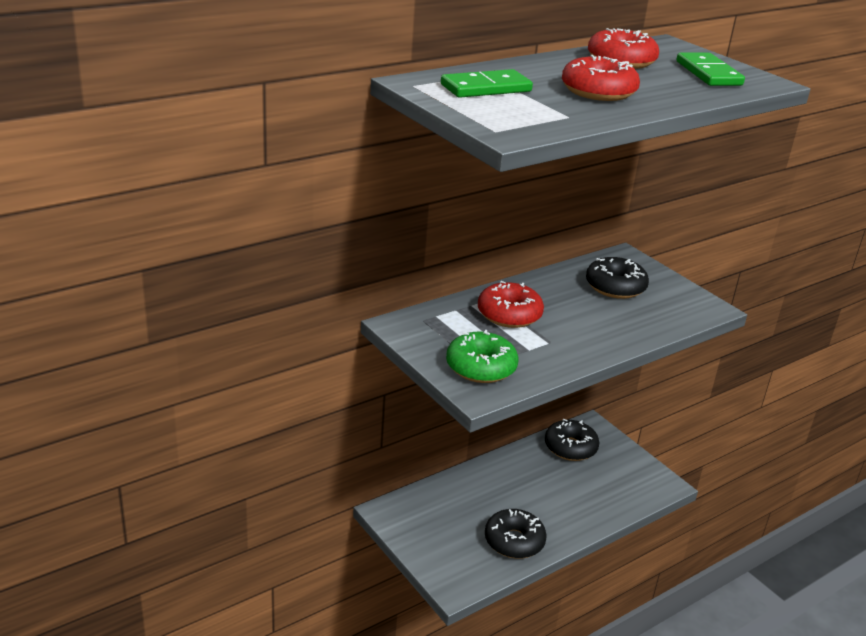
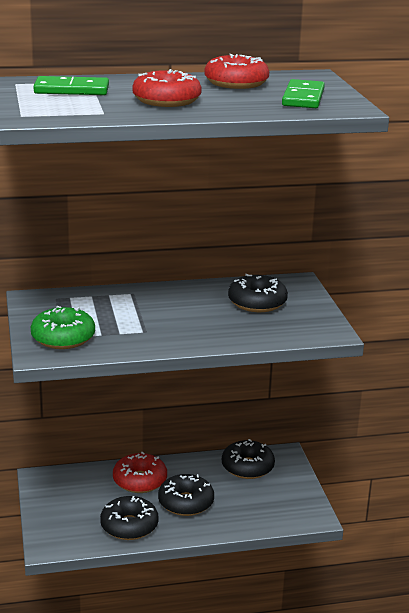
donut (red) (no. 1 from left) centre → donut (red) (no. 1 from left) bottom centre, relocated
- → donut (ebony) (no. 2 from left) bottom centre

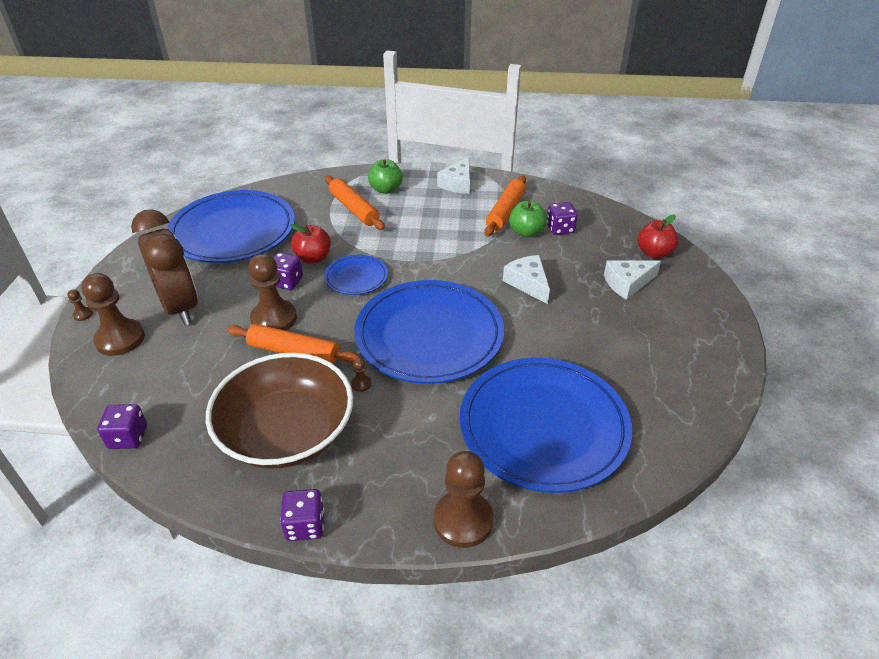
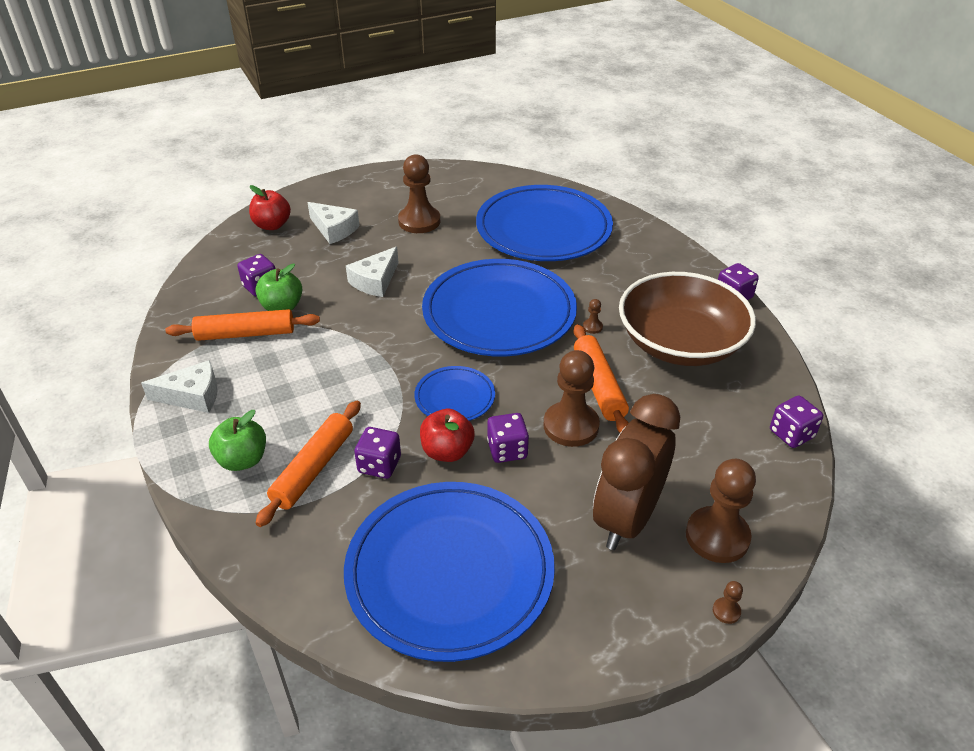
chess pawn (russet) (no. 5 from left in the first image) bottom centre → chess pawn (russet) (no. 1 from left) top centre, relocated
- → dice (royal purple) (no. 2 from left) centre

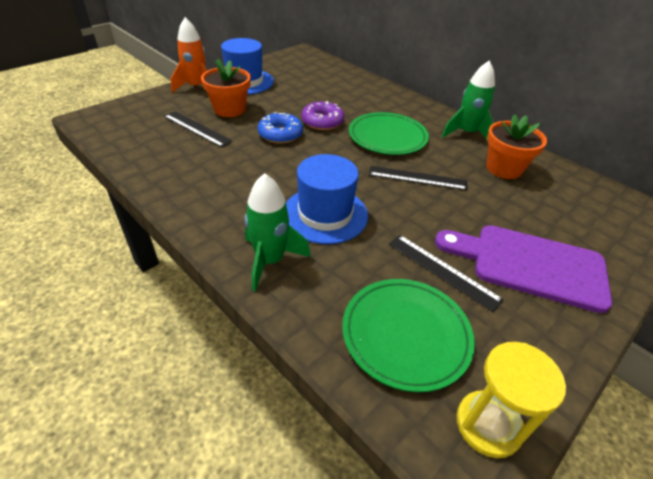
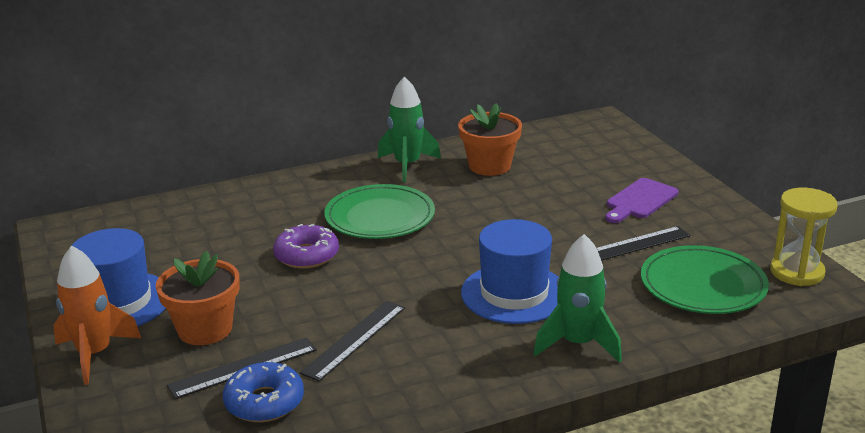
donut (blue) top centre → donut (blue) bottom left, relocated
measuring stick (ebony) (no. 2 from left) centre → measuring stick (ebony) (no. 2 from left) bottom centre, relocated
chopping board (royal purple) middle right, x0.59

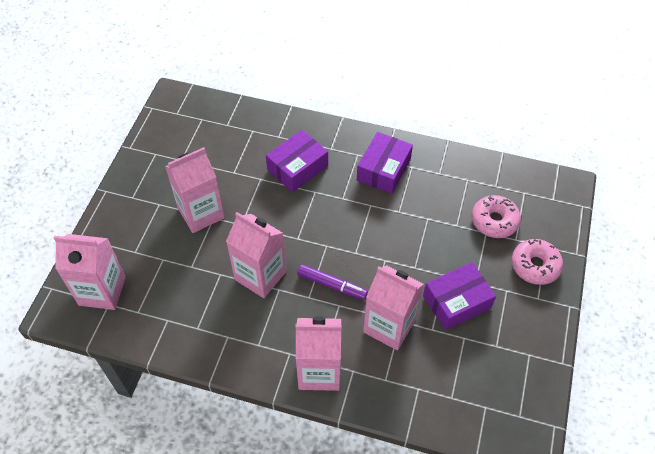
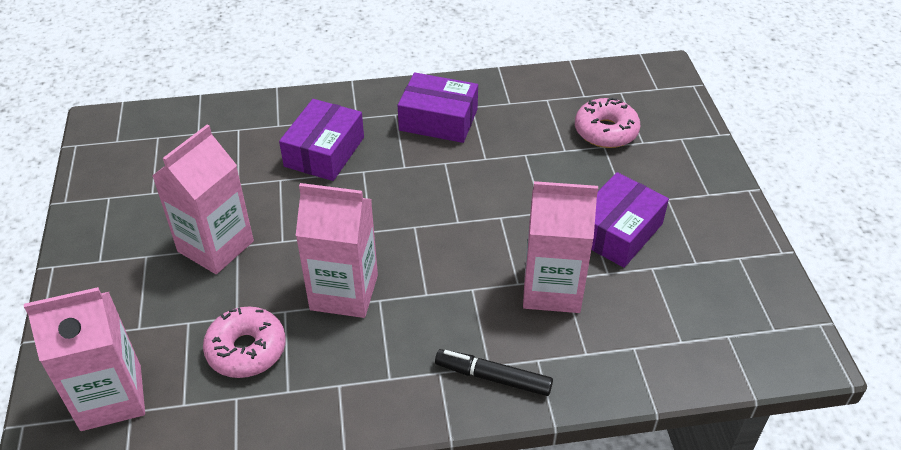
milk carton (rose-pink) (no. 4 from left) bottom centre → marker (ebony) bottom centre
marker (royal purple) centre → -
package (royal purple) (no. 2 from left) centre → package (royal purple) (no. 2 from left) top centre, 75 degrees counterclockwise
donut (rose-pink) (no. 2 from left in the first image) middle right → donut (rose-pink) (no. 1 from left) bottom left, relocated

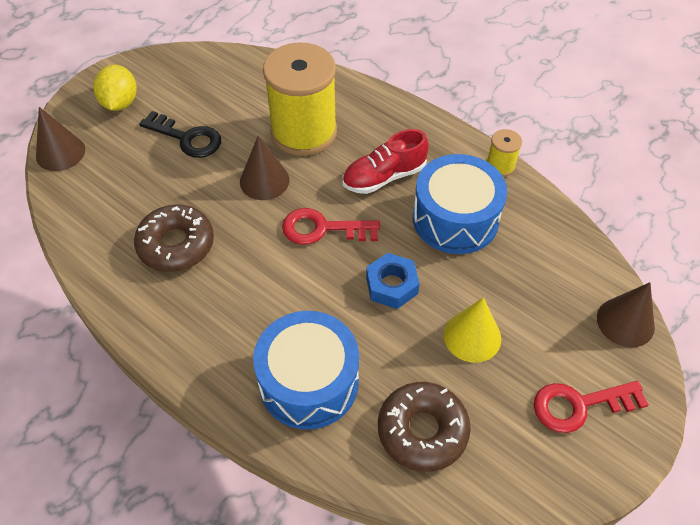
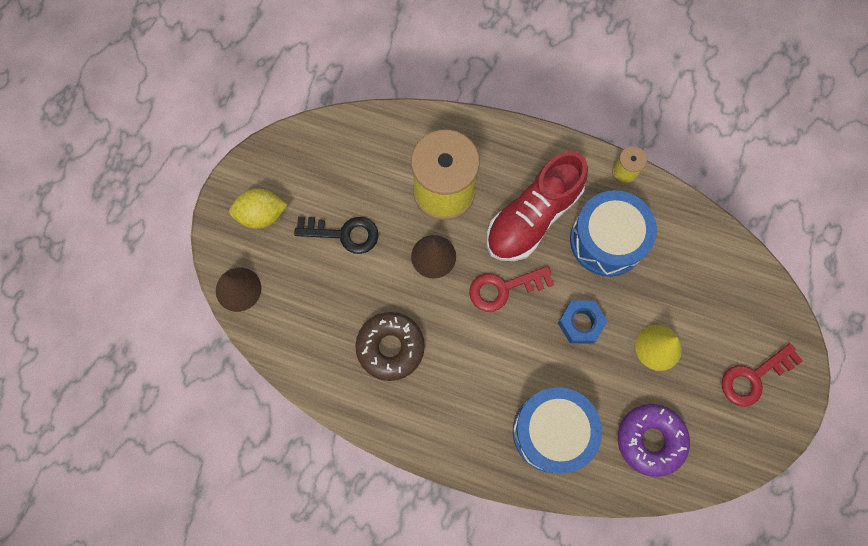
lemon (bright yellow) top left → lemon (bright yellow) middle left, 75 degrees counterclockwise
sneaker (red) top centre → sneaker (red) centre, x1.52
donut (russet) (no. 2 from left) bottom centre → donut (royal purple) bottom right
cone (russet) (no. 3 from left) middle right → -

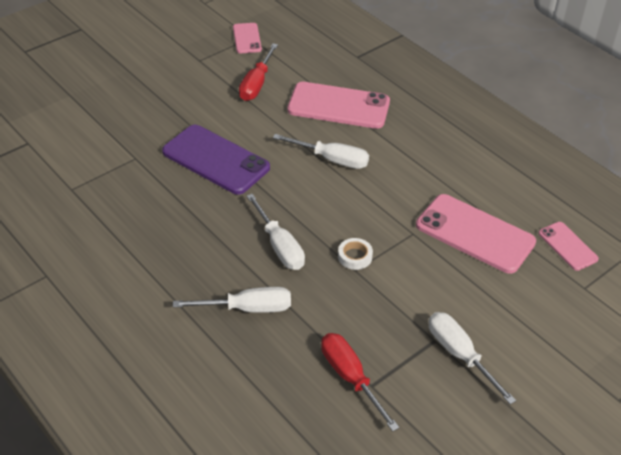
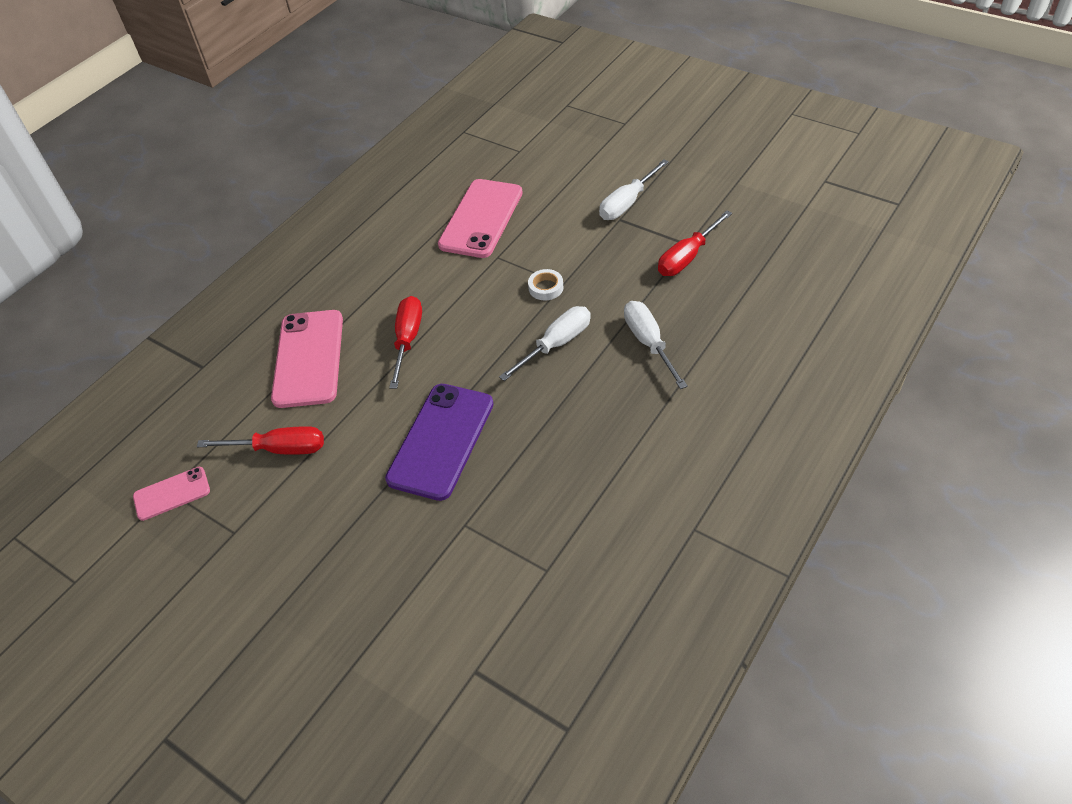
flat screwdriver (snow-white) (no. 3 from left) top centre → flat screwdriver (red) (no. 2 from left) centre
phone (rose-pink) (no. 4 from left) middle right → -

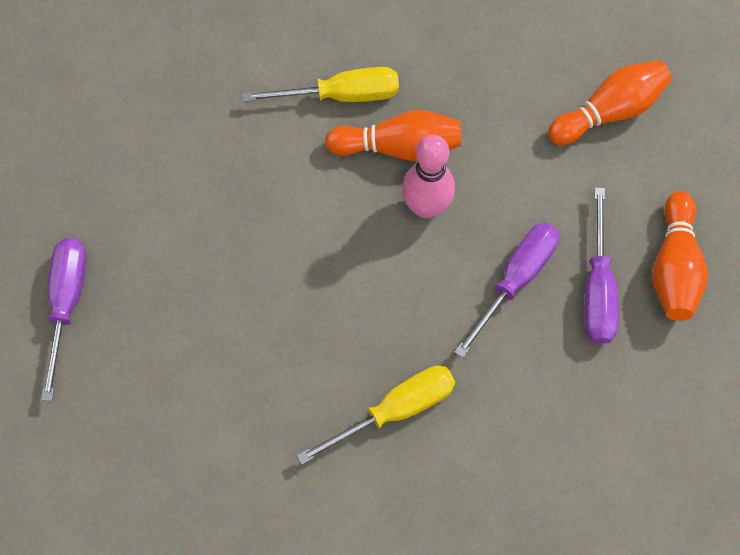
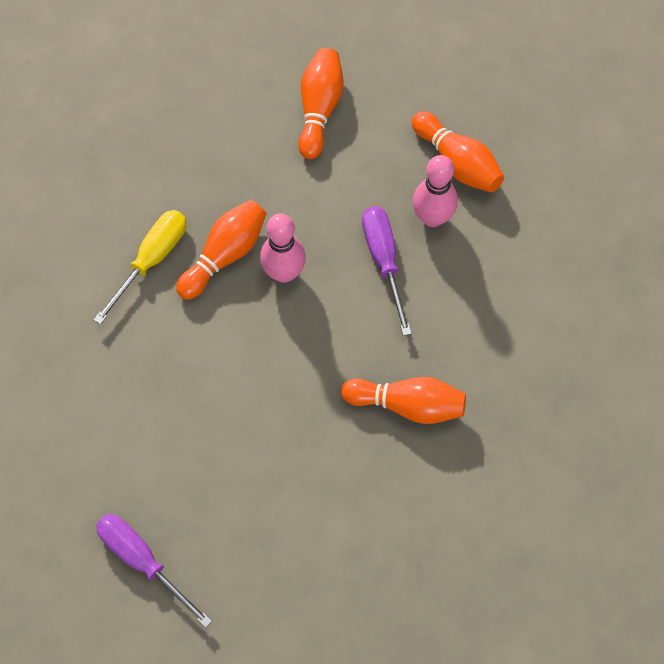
flat screwdriver (bright yellow) (no. 2 from left) bottom centre → skittle (orange) (no. 3 from left) centre
flat screwdriver (royal purple) (no. 3 from left) middle right → skittle (rose-pink) (no. 2 from left) top centre

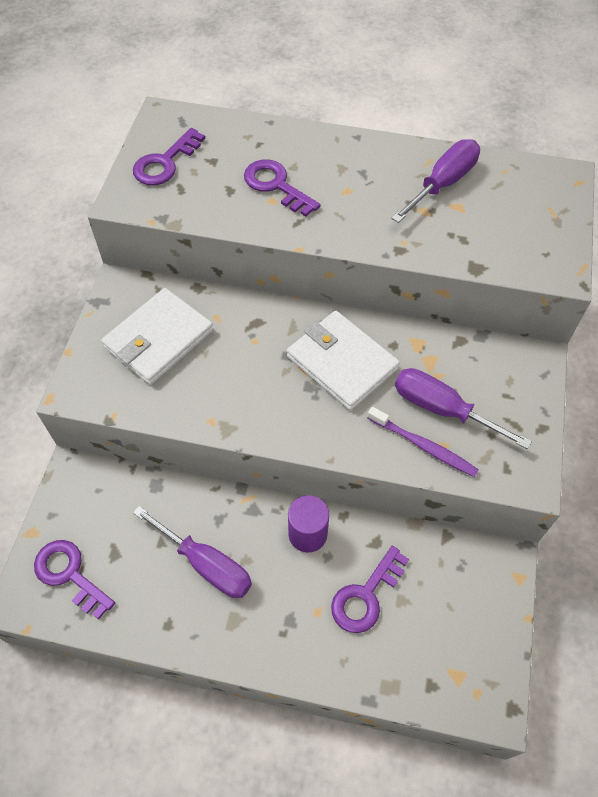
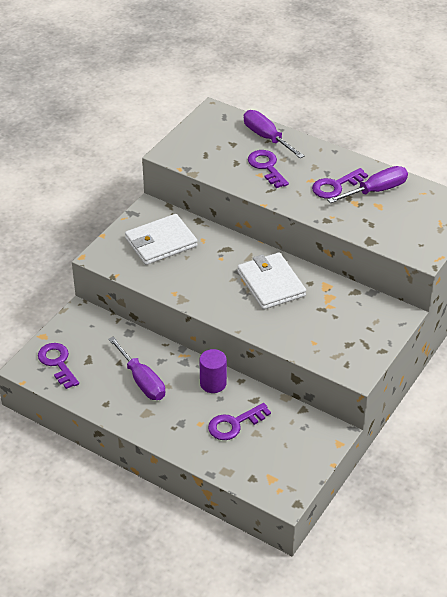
latchkey (royal purple) (no. 2 from left in the first image) top left → latchkey (royal purple) (no. 4 from left) top right, relocated
dental brush (royal purple) middle right → -
flat screwdriver (royal purple) (no. 3 from left in the first image) middle right → flat screwdriver (royal purple) (no. 2 from left) top centre, relocated

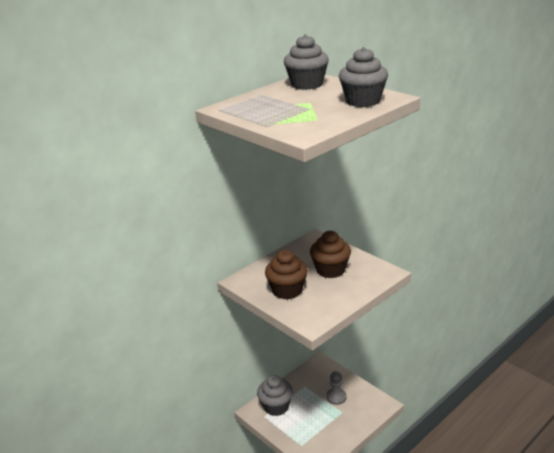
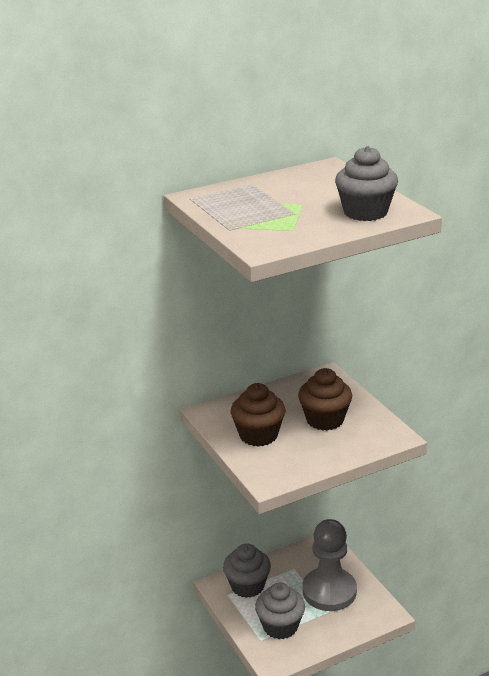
fairy cake (ash-grey) (no. 2 from left) top centre → fairy cake (ash-grey) (no. 2 from left) bottom centre, relocated
chess pawn (ash-grey) bottom centre → chess pawn (ash-grey) bottom right, x2.00

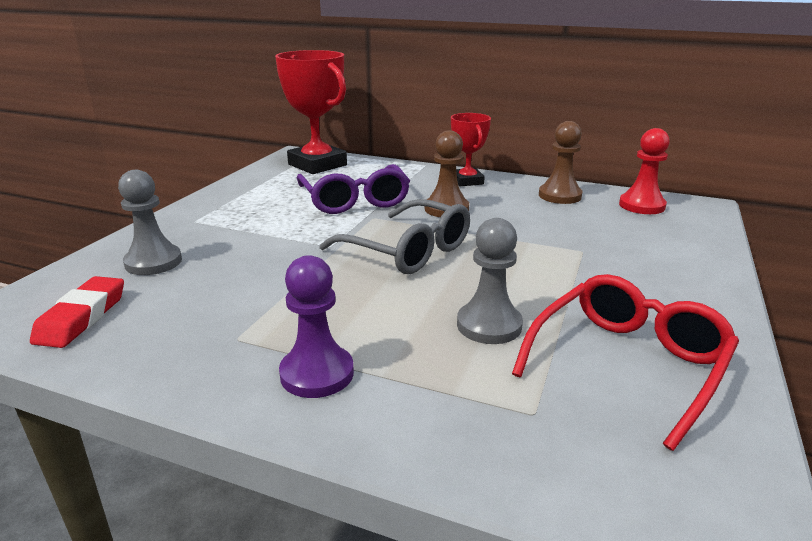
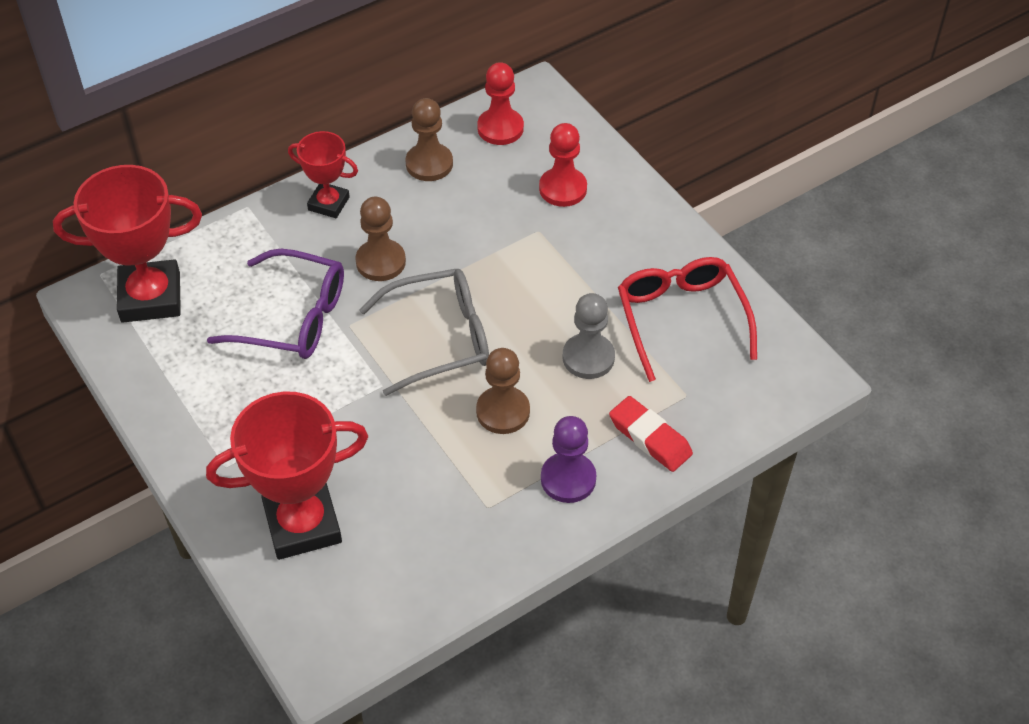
pencil eraser (red) middle left → pencil eraser (red) centre, relocated
chess pawn (ash-grey) (no. 1 from left) middle left → award cup (red) (no. 2 from left) middle left
- → chess pawn (russet) (no. 3 from left) centre
- → chess pawn (red) (no. 2 from left) top centre

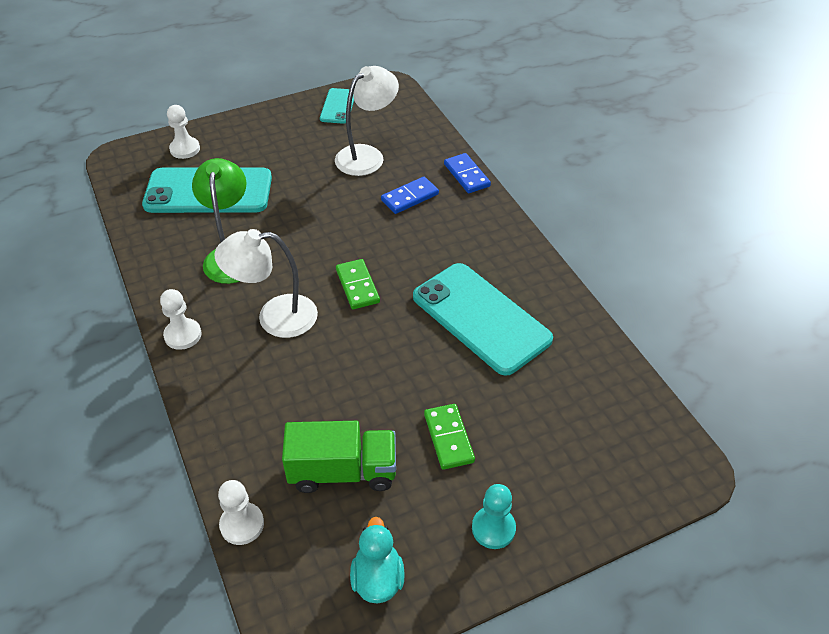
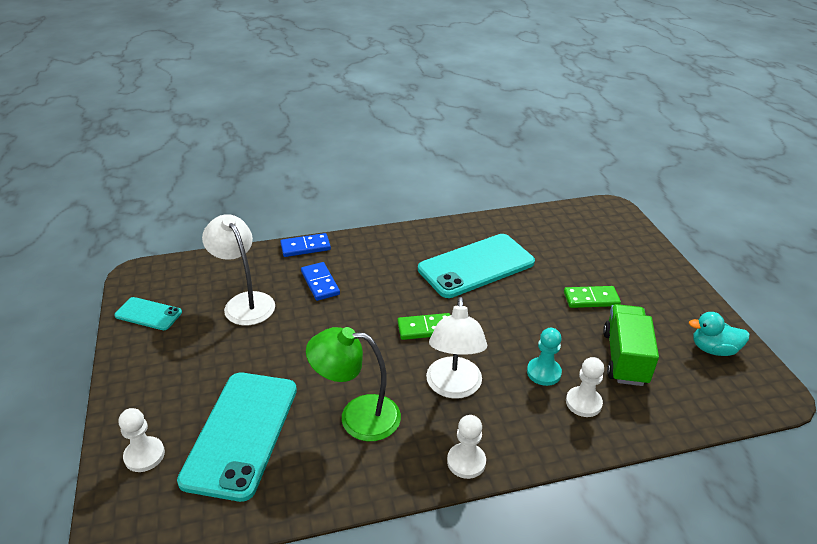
chess pawn (snow-white) (no. 3 from left) bottom left → chess pawn (snow-white) (no. 3 from left) bottom right, relocated
chess pawn (teal) bottom centre → chess pawn (teal) centre, relocated

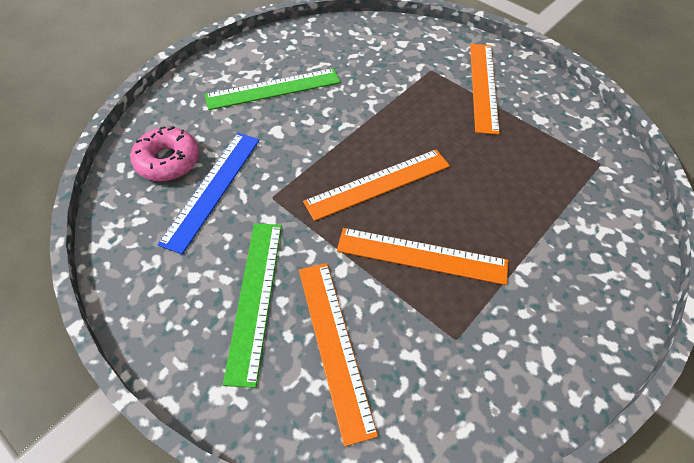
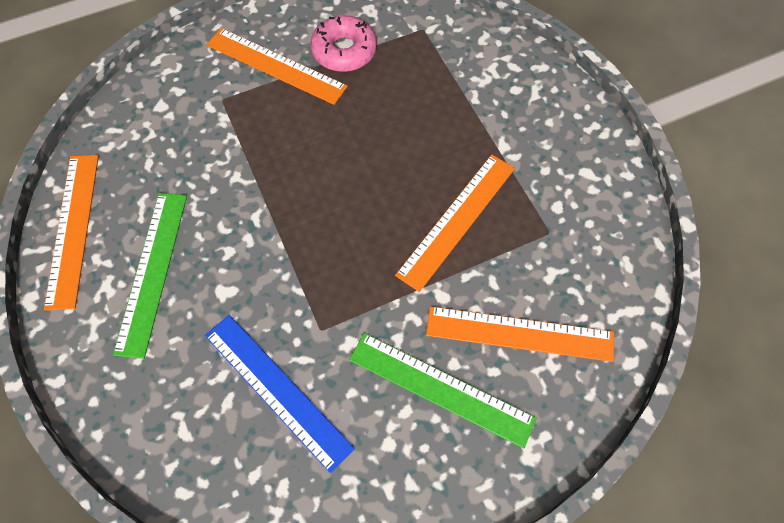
donut (rose-pink) top left → donut (rose-pink) top centre, relocated
measuring stick (orange) (no. 2 from left in the first image) centre → measuring stick (orange) (no. 1 from left) middle left, relocated

